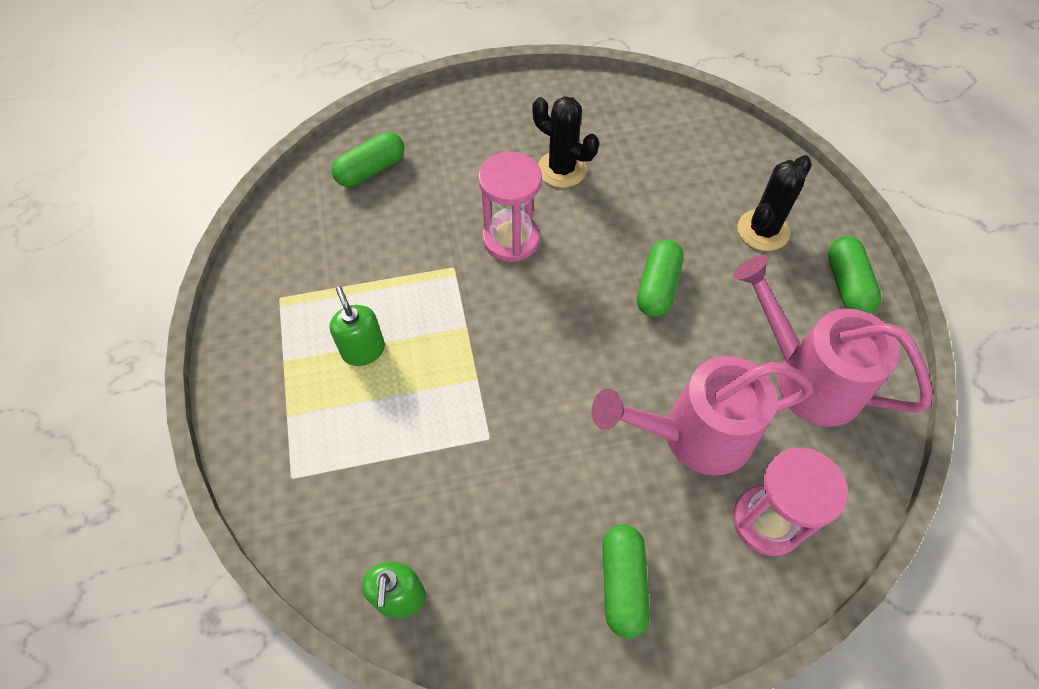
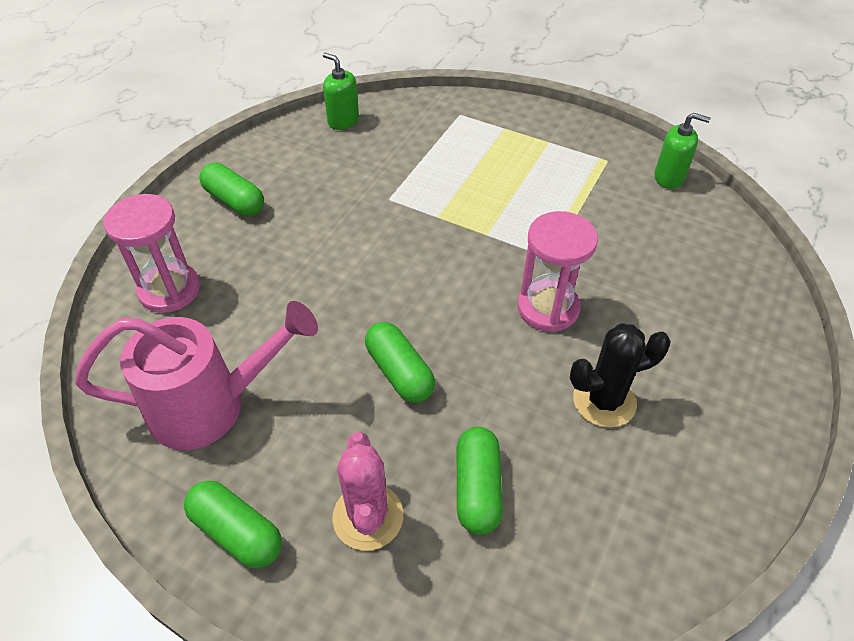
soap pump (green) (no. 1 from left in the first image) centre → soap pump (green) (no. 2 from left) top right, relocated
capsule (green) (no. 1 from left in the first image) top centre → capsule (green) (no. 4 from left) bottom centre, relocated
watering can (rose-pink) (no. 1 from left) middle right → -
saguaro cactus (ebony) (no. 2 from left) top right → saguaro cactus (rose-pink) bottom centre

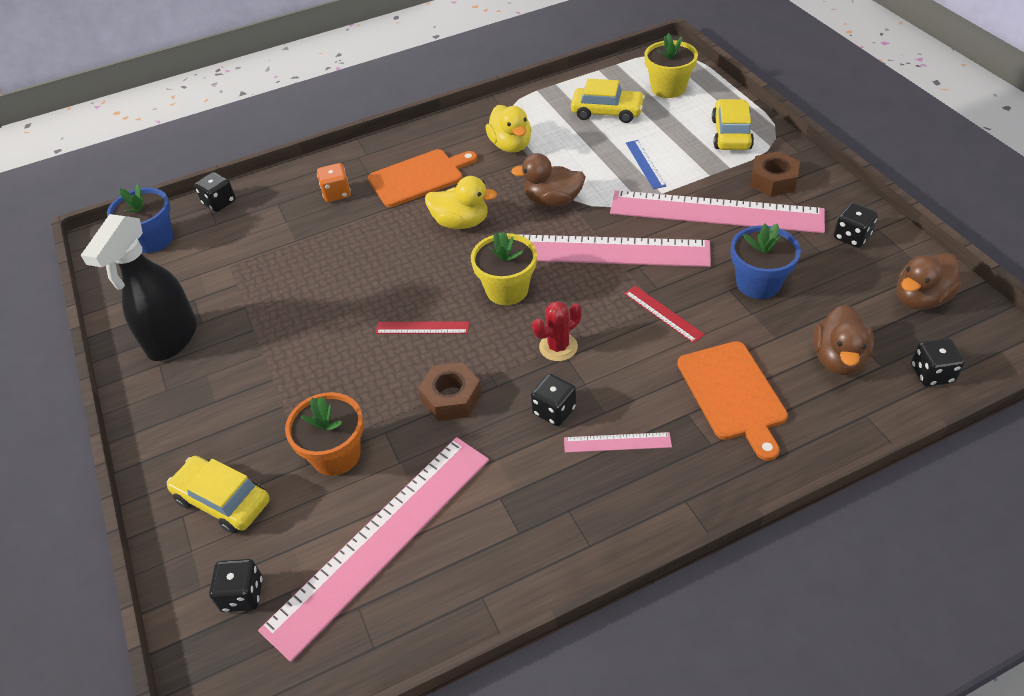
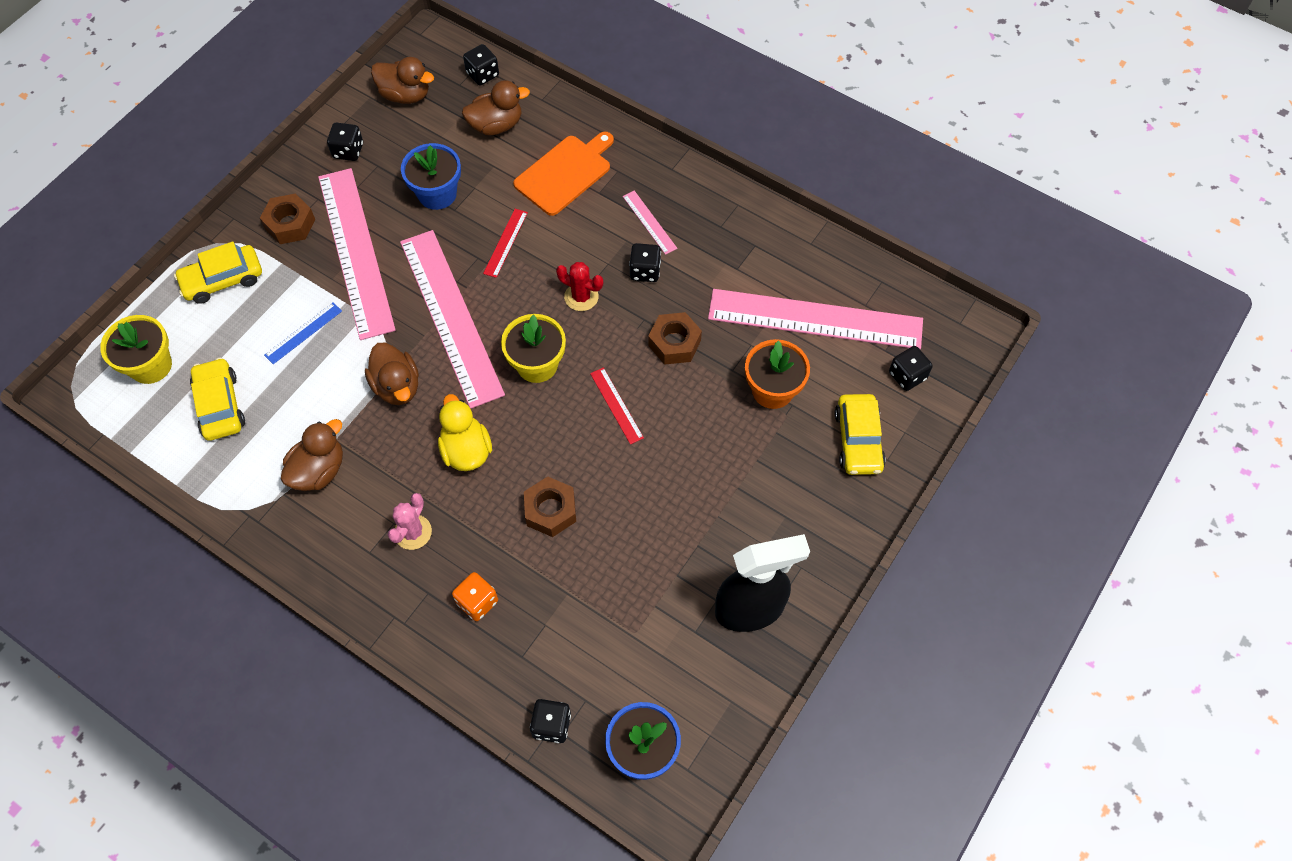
chopping board (orange) (no. 1 from left) top centre → saguaro cactus (rose-pink) middle left
toy duck (bright yellow) (no. 2 from left) top centre → toy duck (russet) (no. 1 from left) middle left
- → hexagon nut (russet) (no. 2 from left) centre

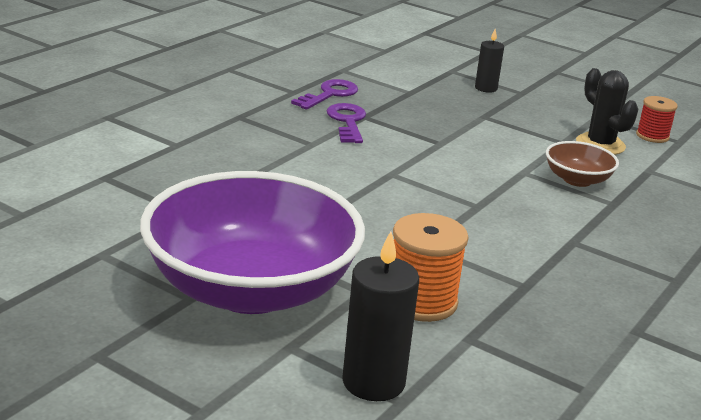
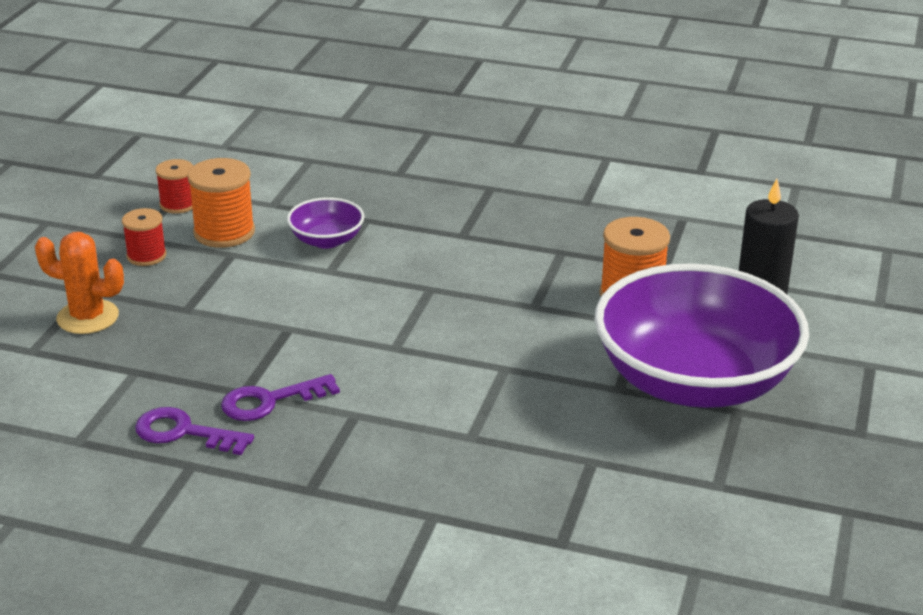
wax candle (ebony) (no. 2 from left) top right → saguaro cactus (orange) middle left
serving bowl (russet) middle right → serving bowl (royal purple) (no. 1 from left) centre
saguaro cactus (ebony) top right → spool (orange) (no. 1 from left) top left
- → spool (red) (no. 1 from left) middle left

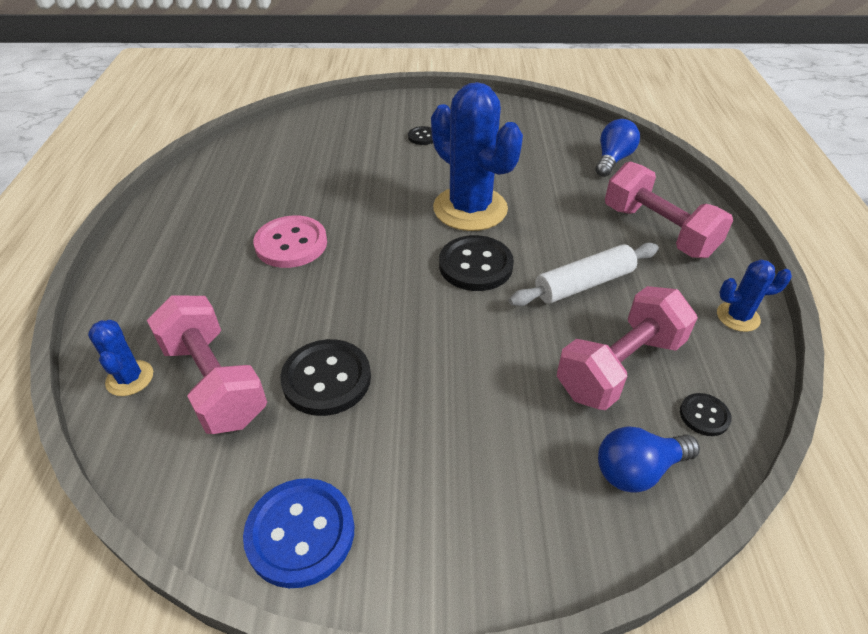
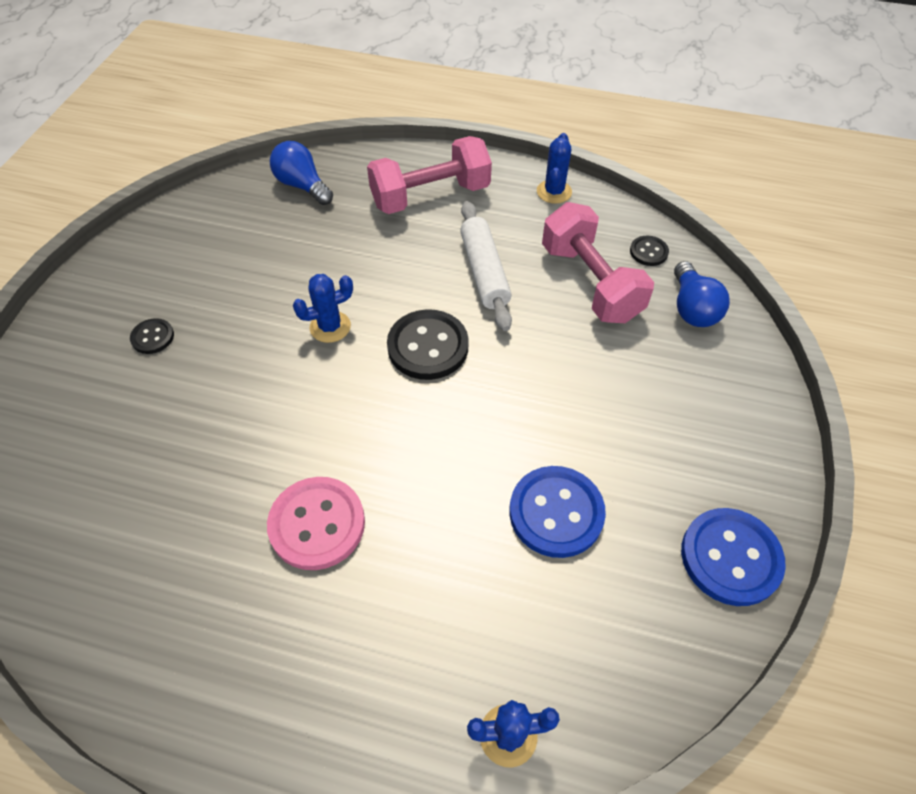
dumbbell (rose-pink) (no. 1 from left) middle left → -
button (ebony) (no. 1 from left) centre → button (blue) (no. 1 from left) centre
saguaro cactus (blue) (no. 2 from left in the first image) top centre → saguaro cactus (blue) (no. 1 from left) centre, x0.46

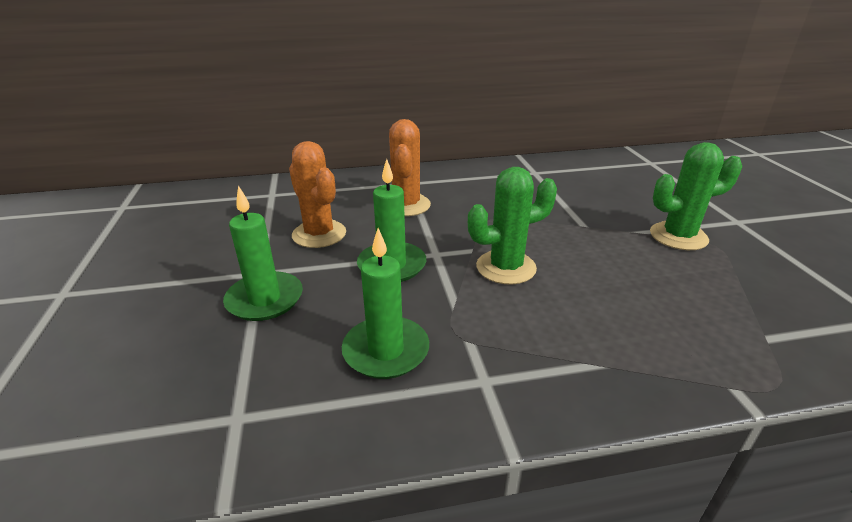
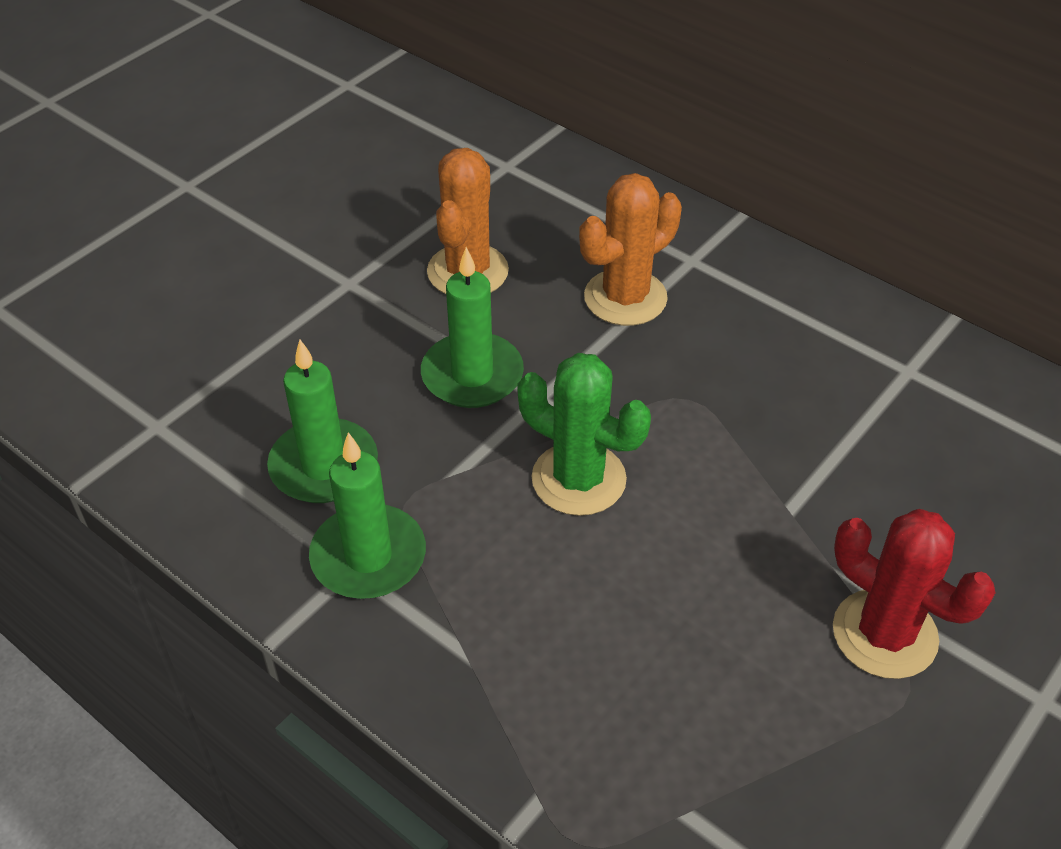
wax candle (green) (no. 1 from left in the first image) middle left → wax candle (green) (no. 2 from left) centre, relocated
saguaro cactus (green) (no. 2 from left) middle right → saguaro cactus (red) bottom right

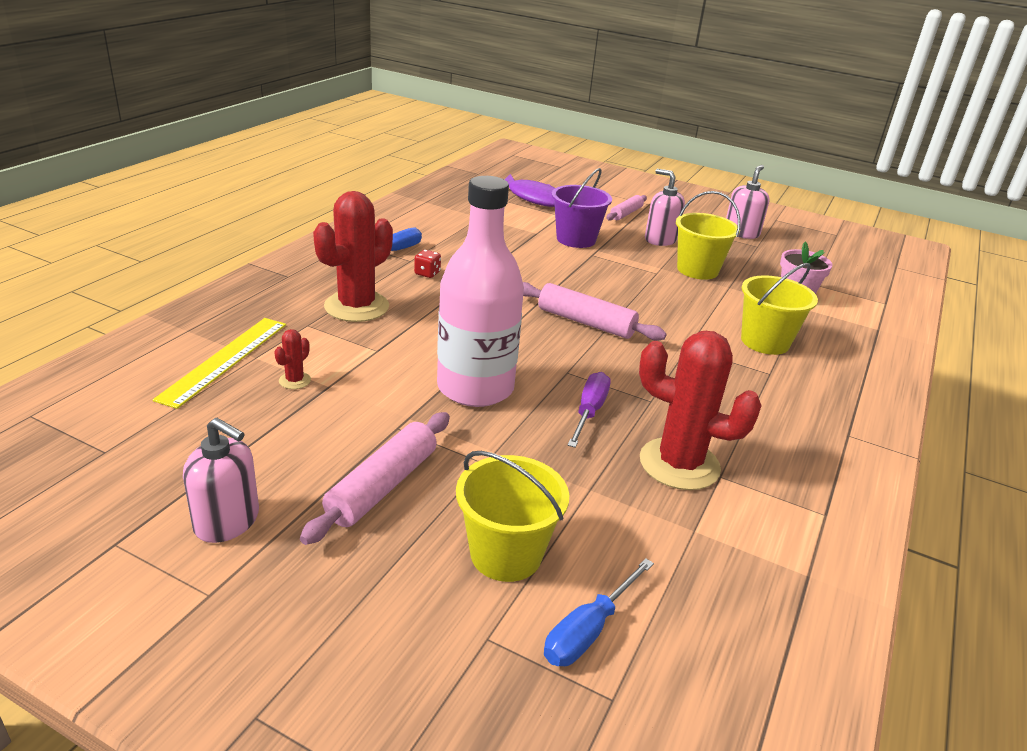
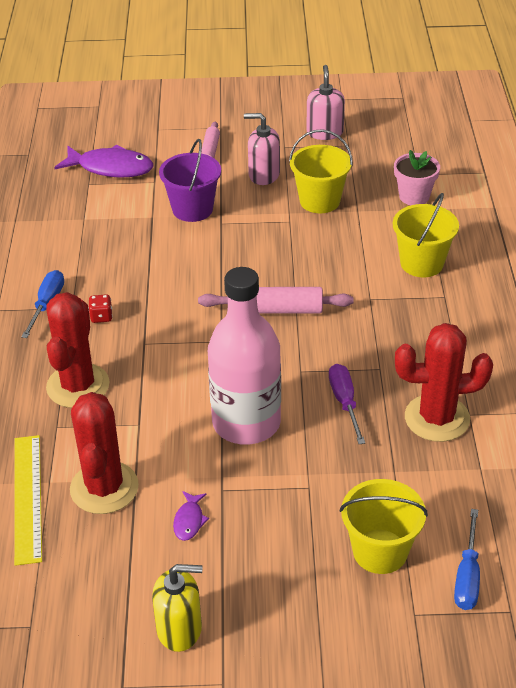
soap pump (rose-pink) (no. 1 from left) middle left → soap pump (bright yellow) bottom centre
saguaro cactus (red) (no. 1 from left in the first image) middle left → saguaro cactus (red) (no. 2 from left) middle left, x2.39
pastry roller (rose-pink) (no. 1 from left) centre → -
- → toy fish (royal purple) (no. 2 from left) bottom centre

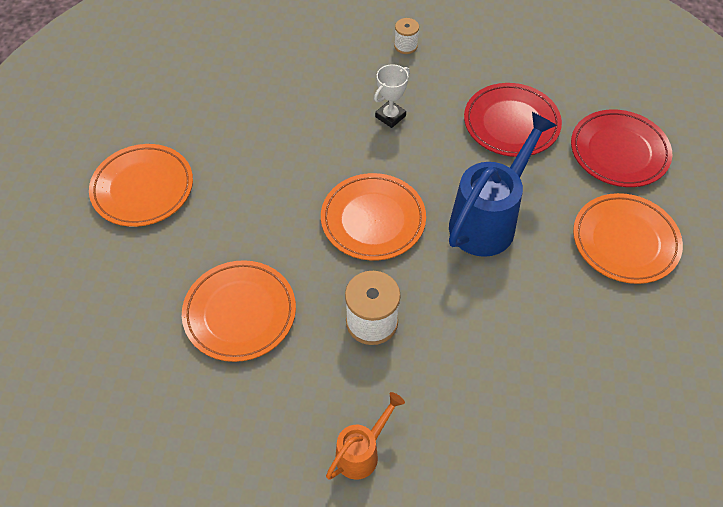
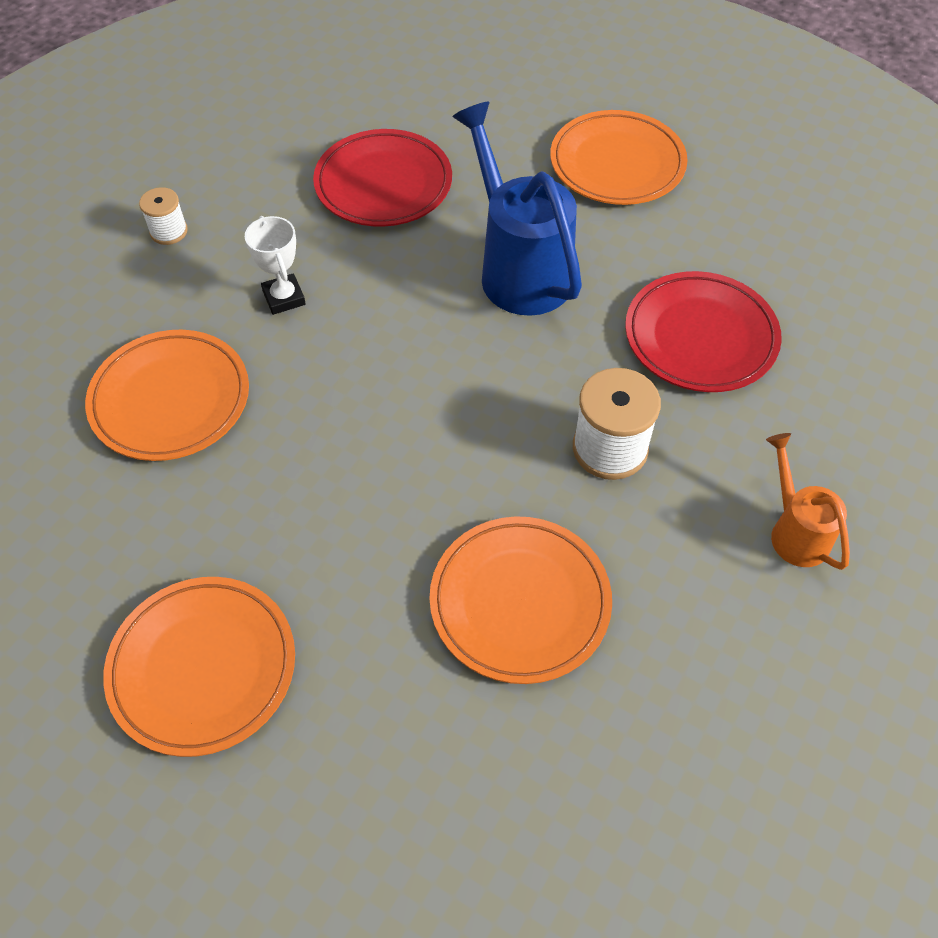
plate (orange) (no. 3 from left in the first image) centre → plate (orange) (no. 1 from left) middle left, relocated
plate (red) (no. 2 from left) top right → plate (red) (no. 2 from left) middle right, relocated

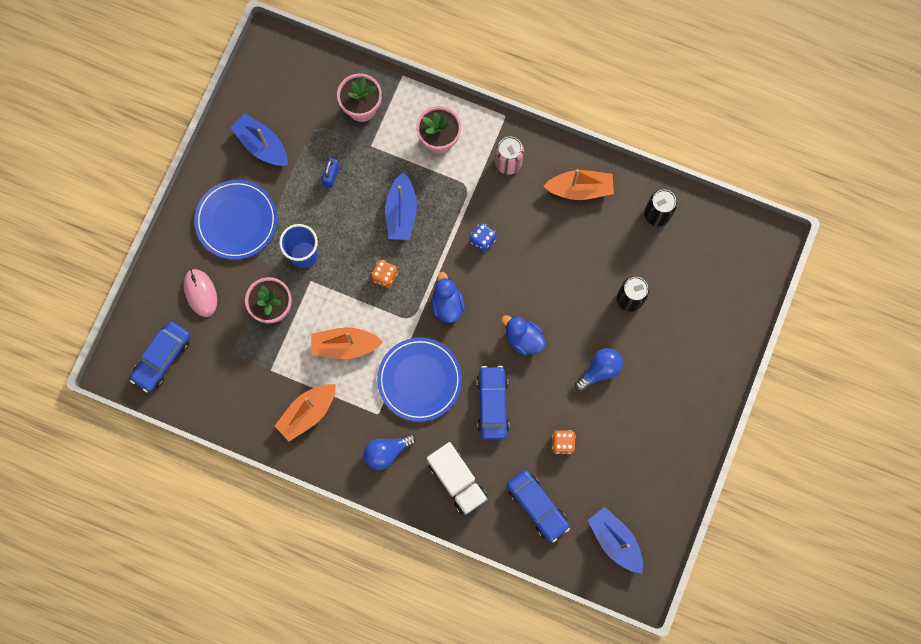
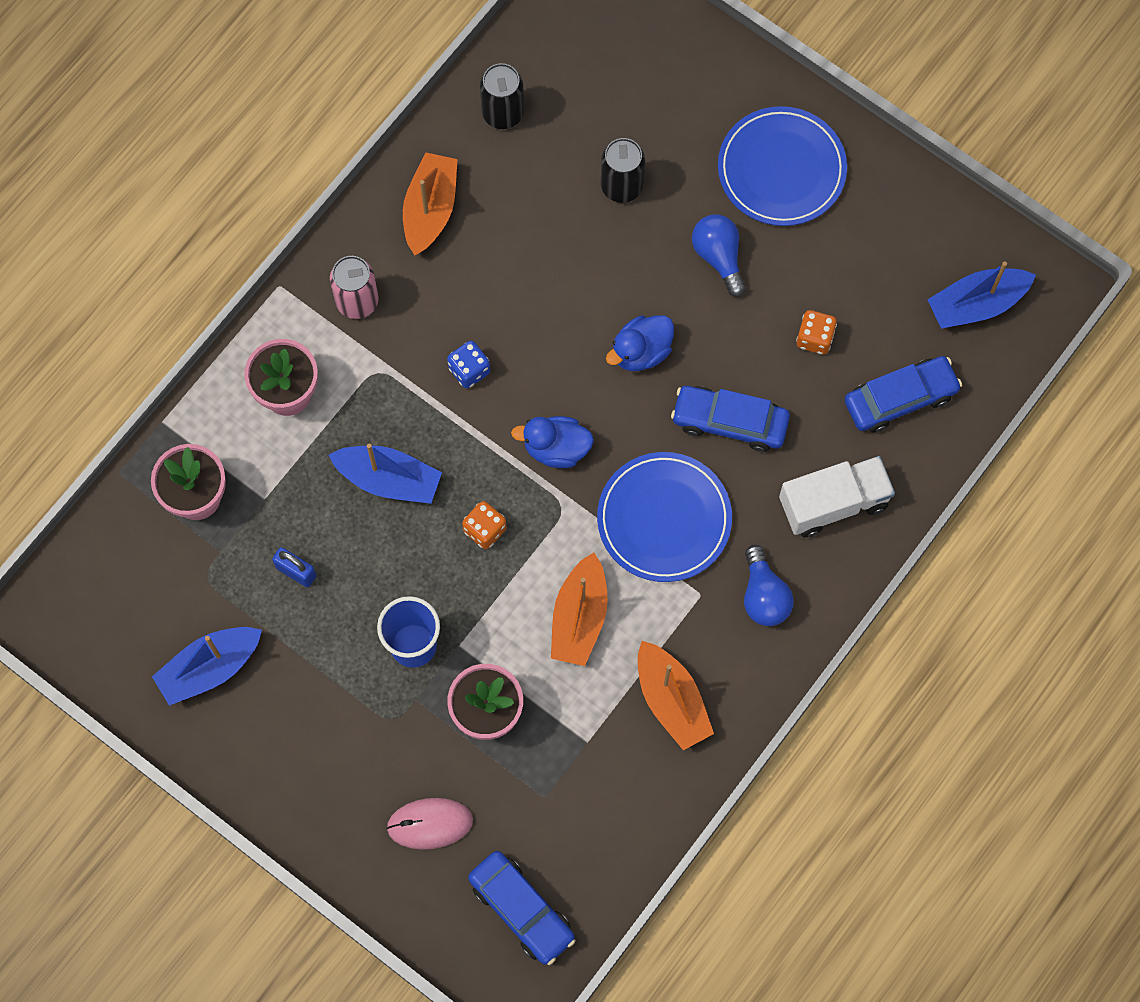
plate (blue) (no. 1 from left in the first image) middle left → plate (blue) (no. 2 from left) top right, relocated

